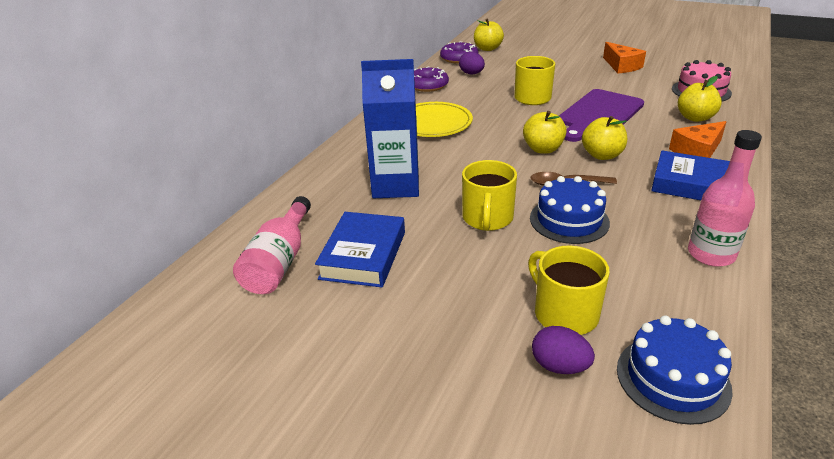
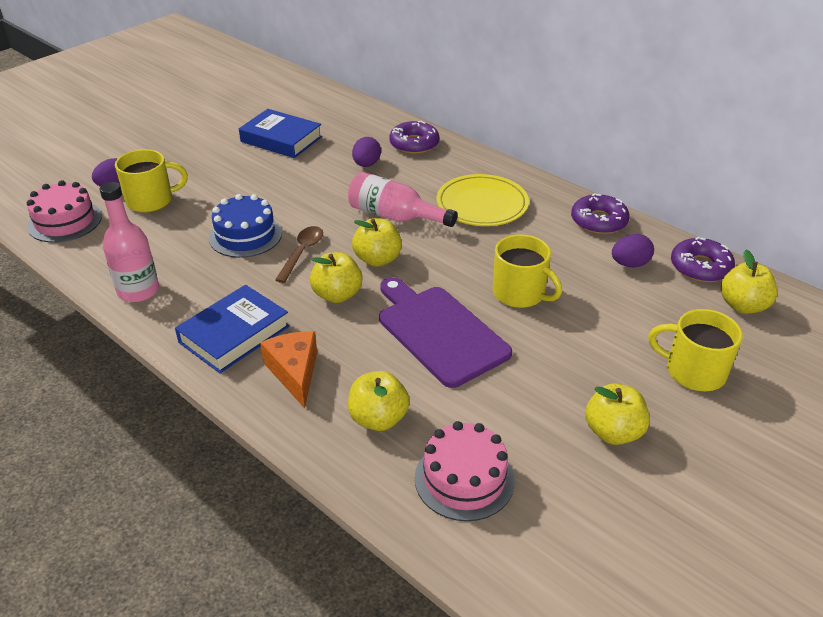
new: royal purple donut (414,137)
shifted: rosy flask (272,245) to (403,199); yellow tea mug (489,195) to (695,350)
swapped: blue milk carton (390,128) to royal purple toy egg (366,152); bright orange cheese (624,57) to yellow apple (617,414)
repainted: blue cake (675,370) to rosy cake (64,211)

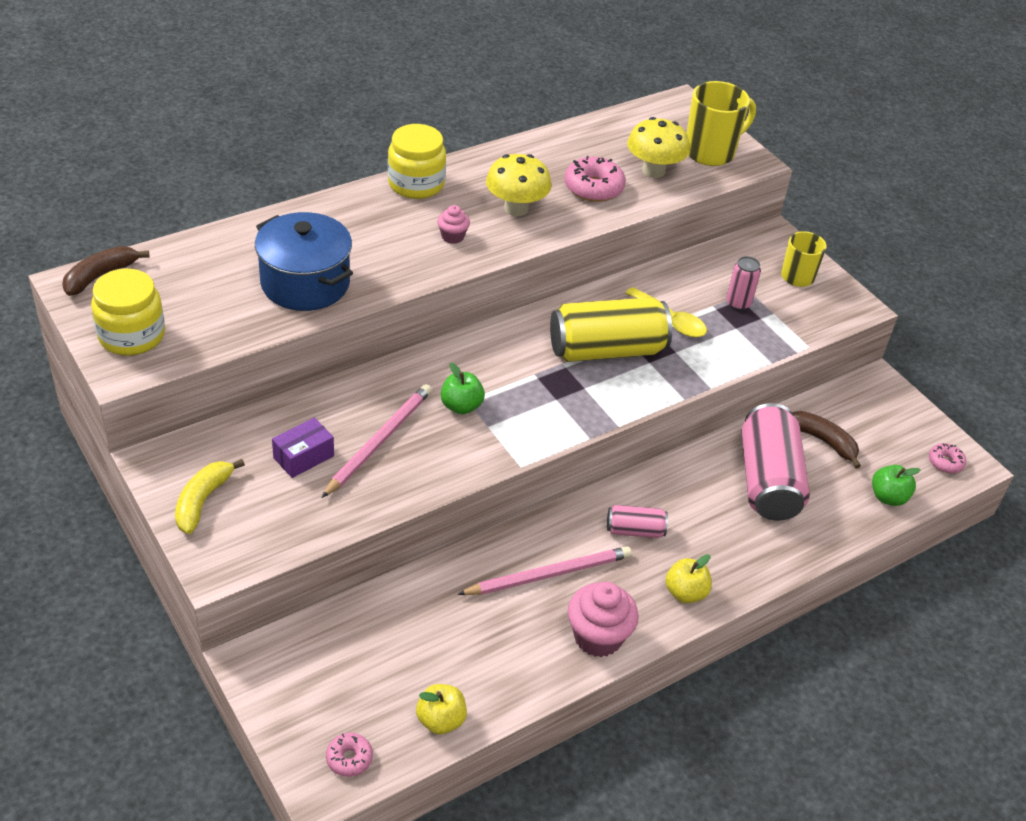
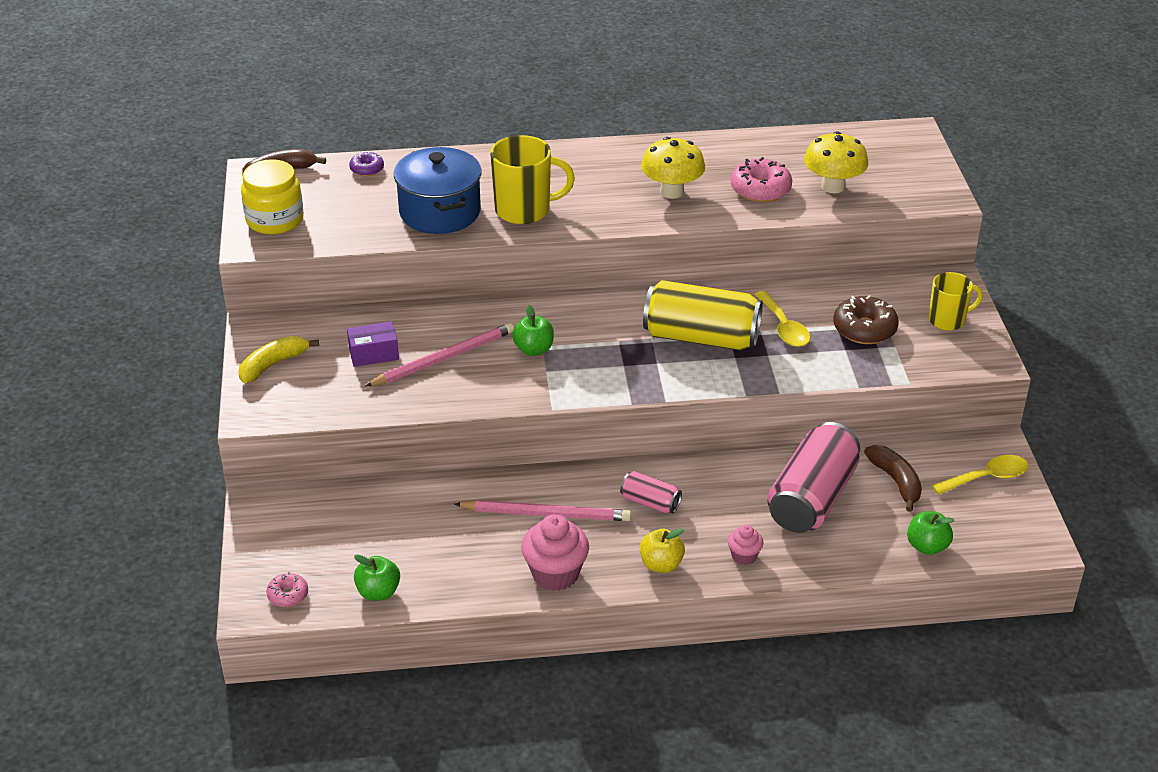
gone: yellow preserve jar (417,161); rosy donut (947,458)
new: royal purple donut (366,163); yellow teaspoon (980,475)
shifted: rosy fairy cake (453,224) to (745,545); yellow tea mug (721,123) to (532,179)
swapped: rosy tin (743,283) to dark brown donut (866,319)
repainted: yellow apple (441,709) to leaf-green apple (377,578)

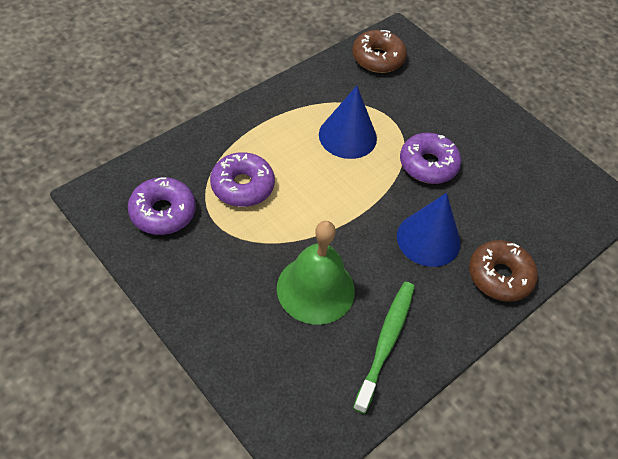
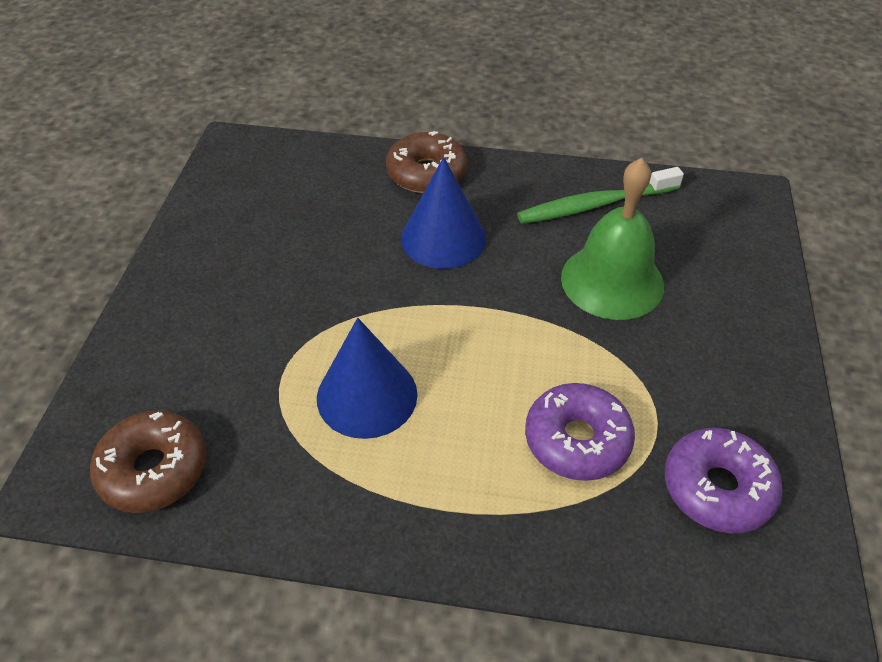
gone: royal purple donut (430,158)

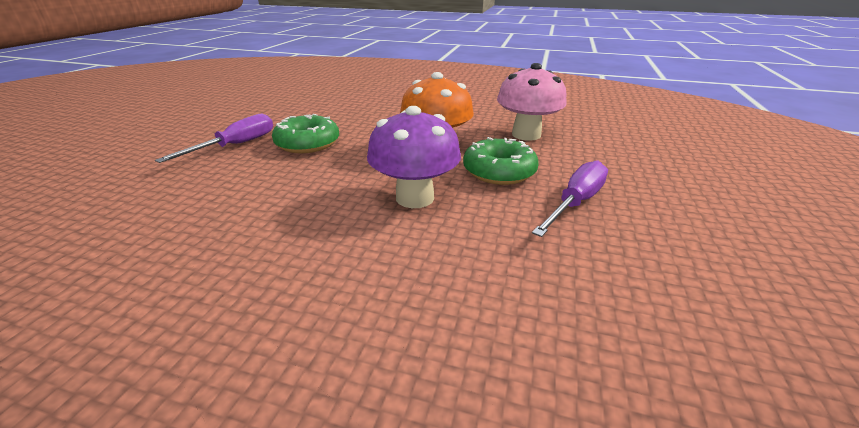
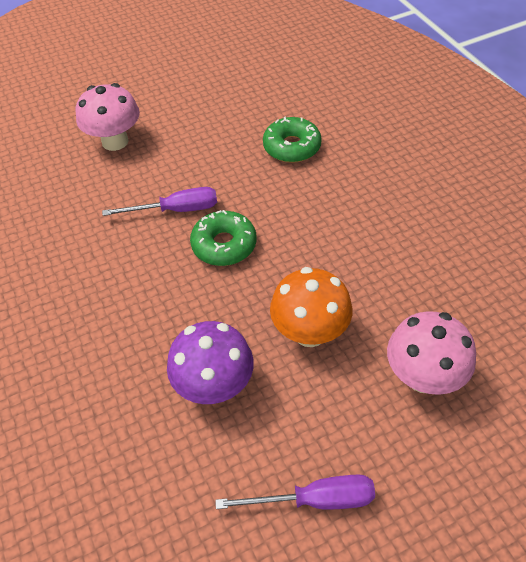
new: rosy fungus (107,117)
shifted: leaf-green donut (501,161) to (292,140)

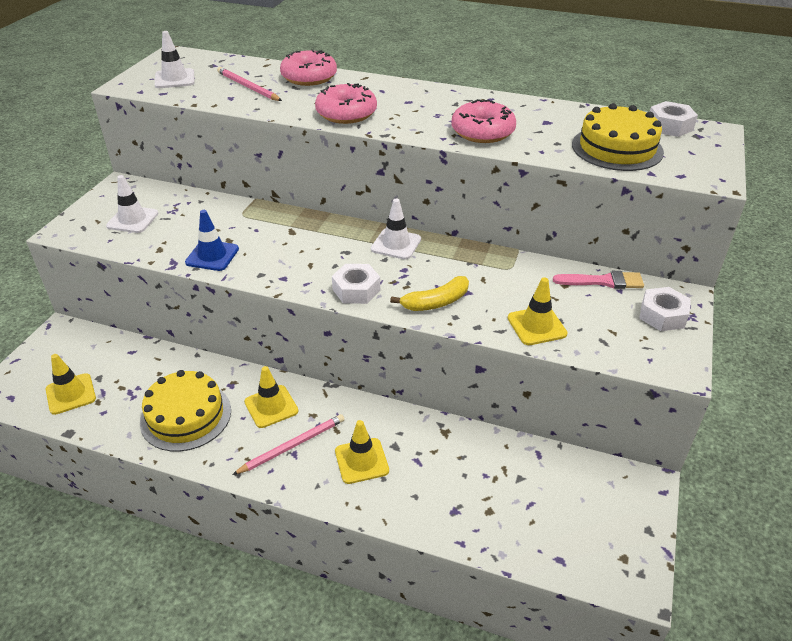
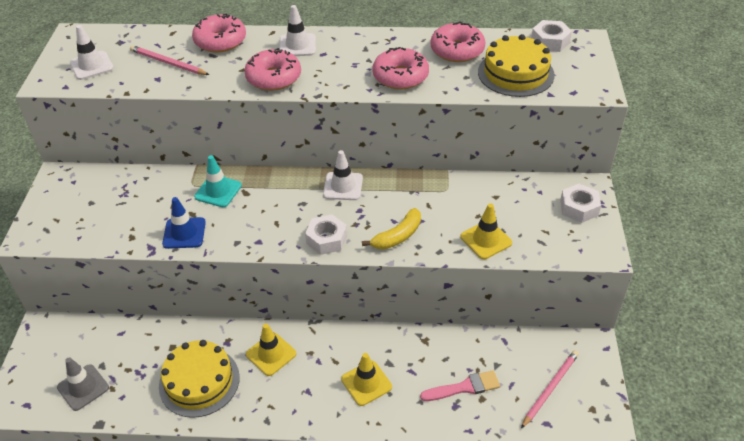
new: turquoise traffic cone (218,181); rosy donut (458,41)
shifted: snow-white traffic cone (132,204) to (297,30); rosy pencil (288,444) to (550,389); rosy brush (598,280) to (460,385)
repainted: yellow traffic cone (71,384) to grey traffic cone (83,384)

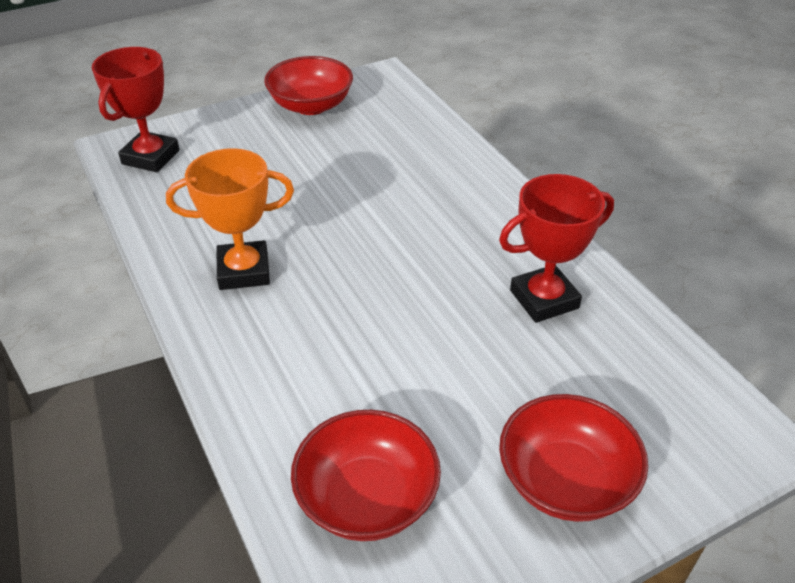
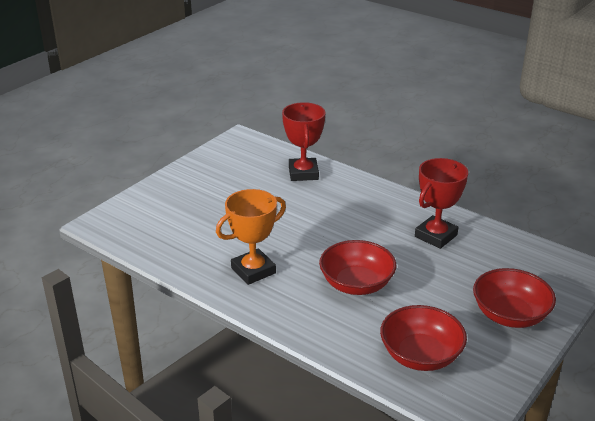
shifted: crimson trophy (135,109) to (303,141); crimson deep dish (308,85) to (357,267)

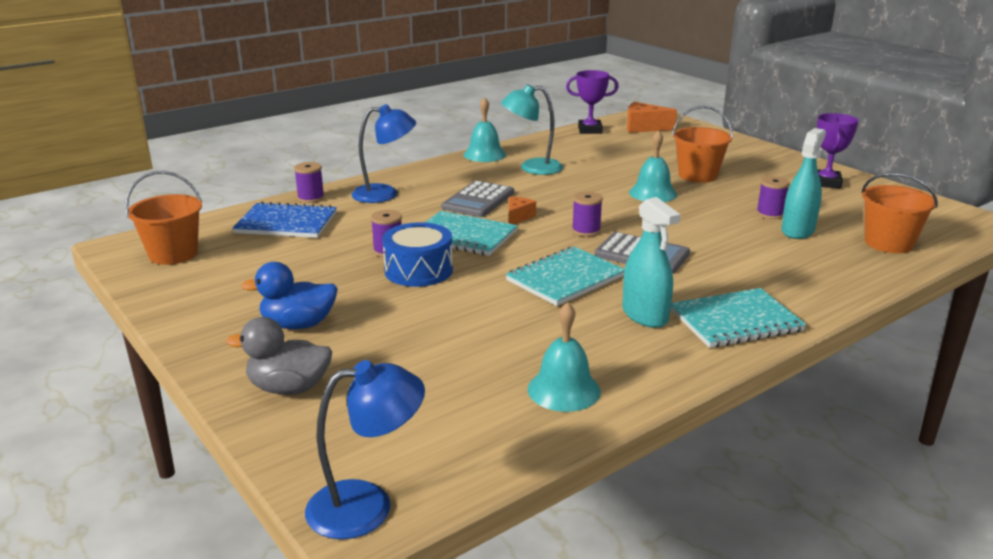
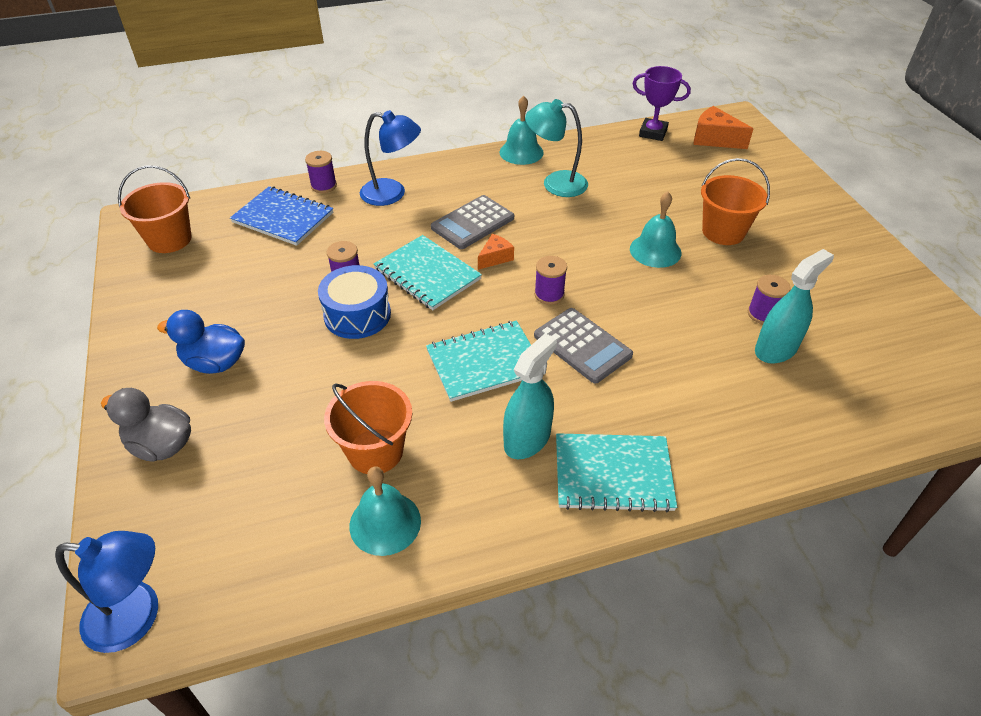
gone: royal purple trophy (838,151)
shifted: bright orange sand bucket (900,213) to (368,427)
rotated: turquoise sprayer (651,262) = (530,396) 135 degrees counterclockwise

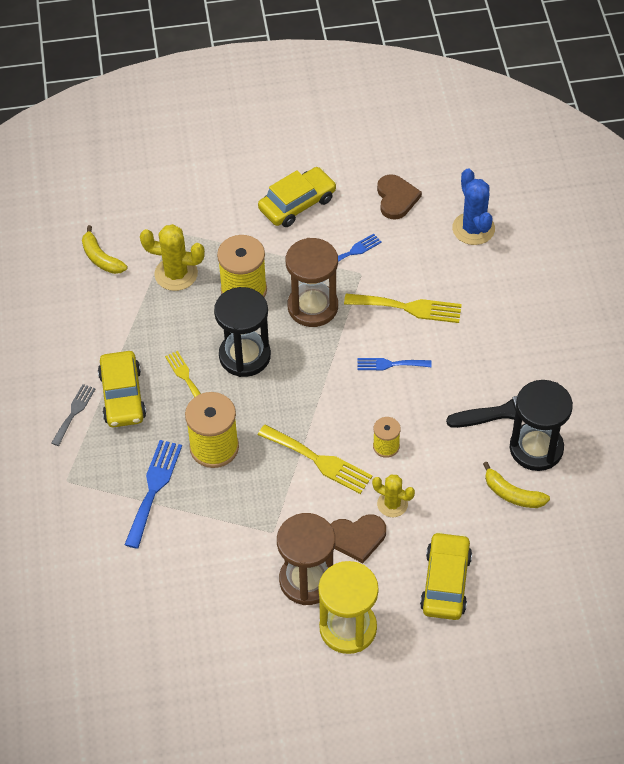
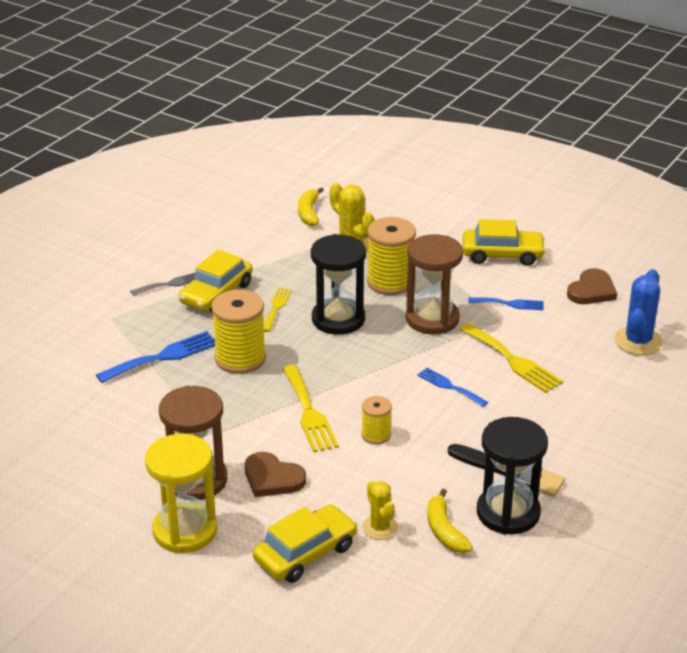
shifted: yellow prickly plant (393,496) to (380,510)

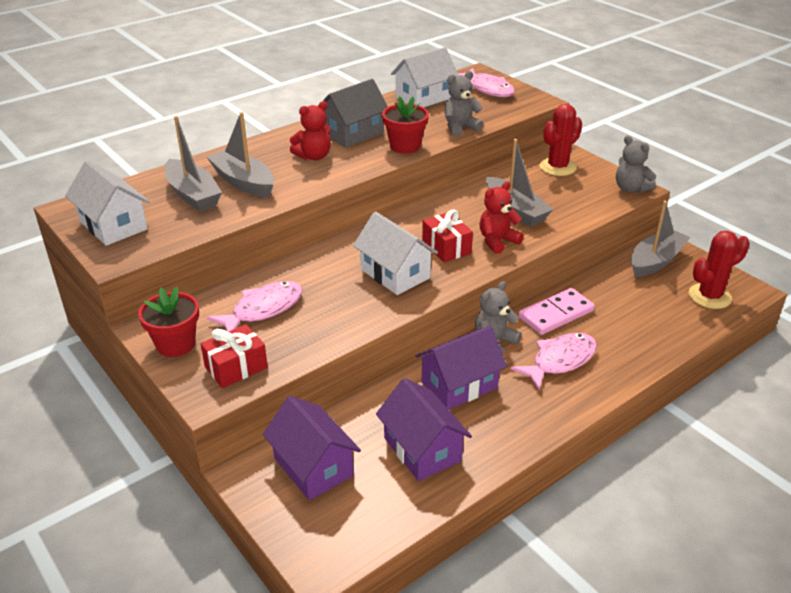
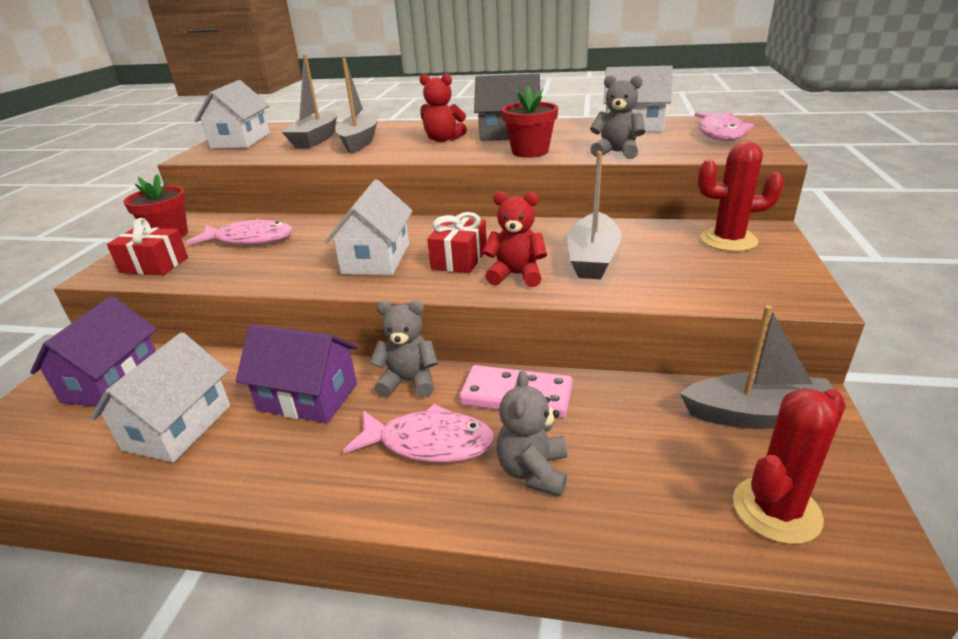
shifted: grey teddy (636,164) to (532,434)
repainted: royal purple cottage (424,429) to snow-white cottage (160,397)
rotated: crimson prickly plant (719,270) = (789,466) 60 degrees counterclockwise

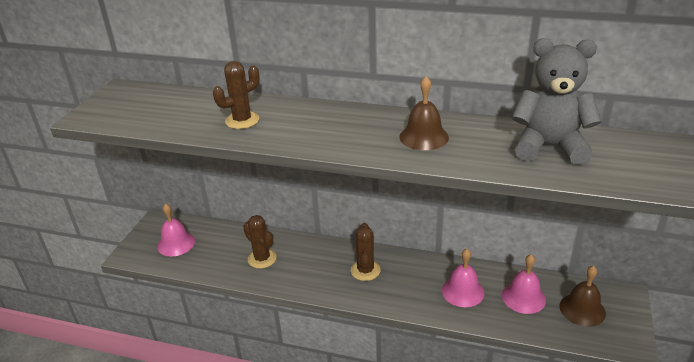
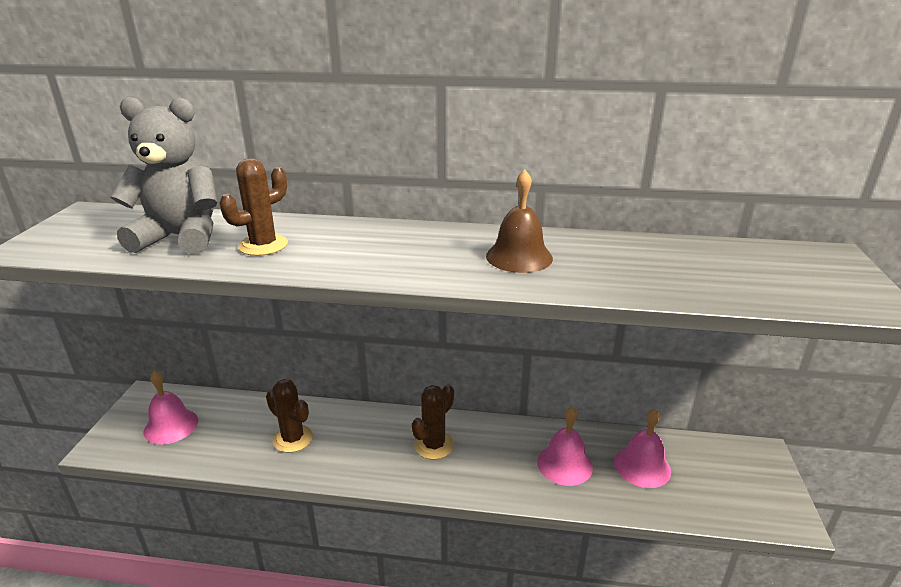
gone: dark brown school bell (583,296)
shifted: grey teddy (557,101) to (164,175)
rotated: dark brown prickly plant (366,252) = (433,421) 45 degrees clockwise

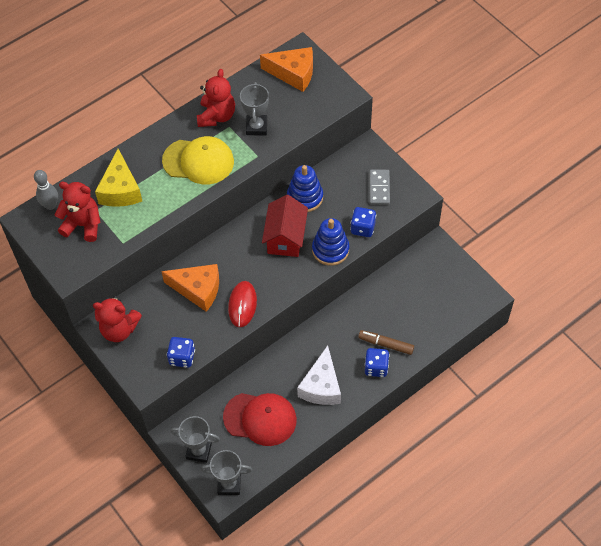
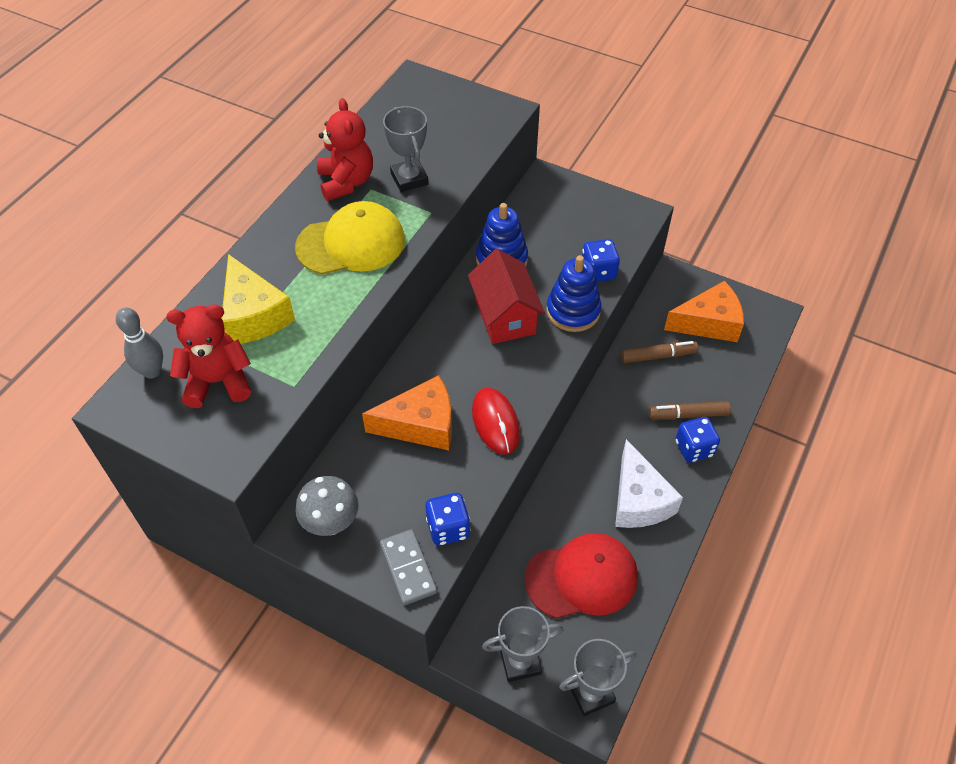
new: dark brown marker pen (659,352)
shifted: bright orange cheese (286,69) to (704,311); grey domino tile (379,187) to (408,567)
swapped: crimson teddy (117,319) to grey fungus (327,506)

